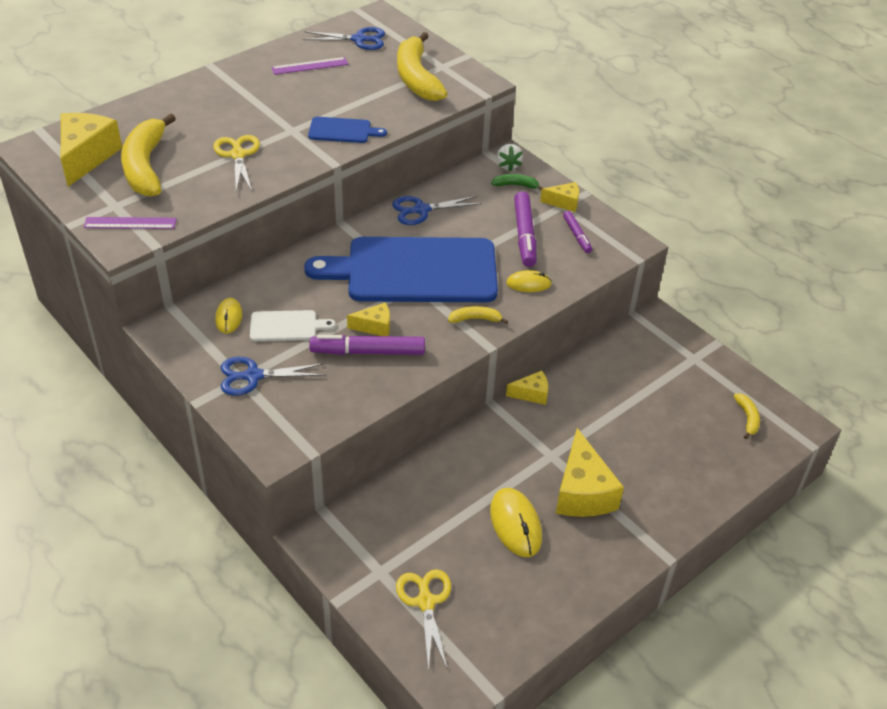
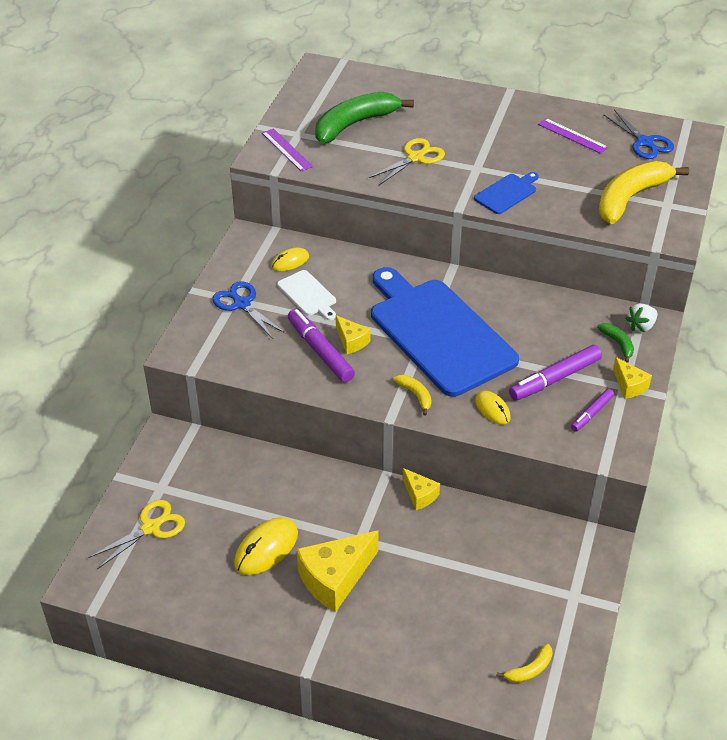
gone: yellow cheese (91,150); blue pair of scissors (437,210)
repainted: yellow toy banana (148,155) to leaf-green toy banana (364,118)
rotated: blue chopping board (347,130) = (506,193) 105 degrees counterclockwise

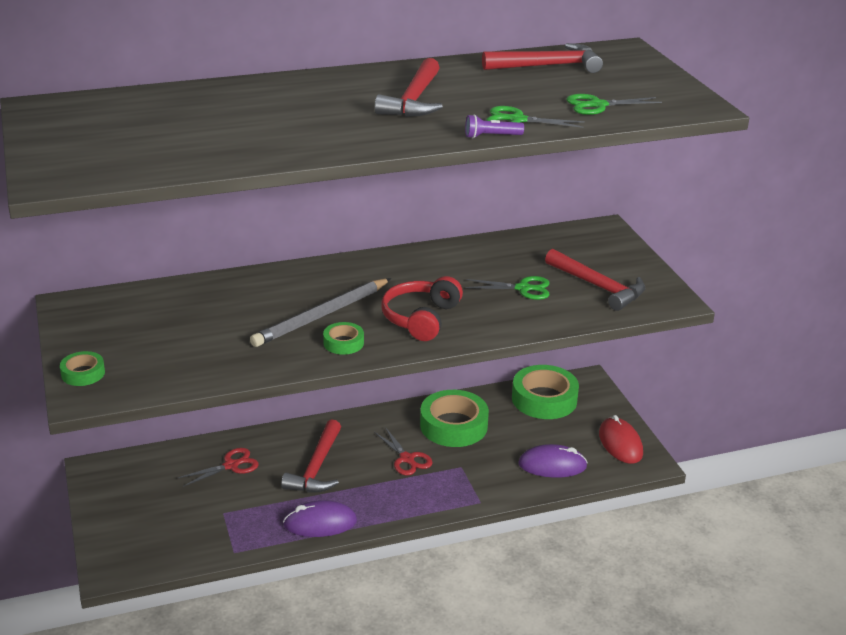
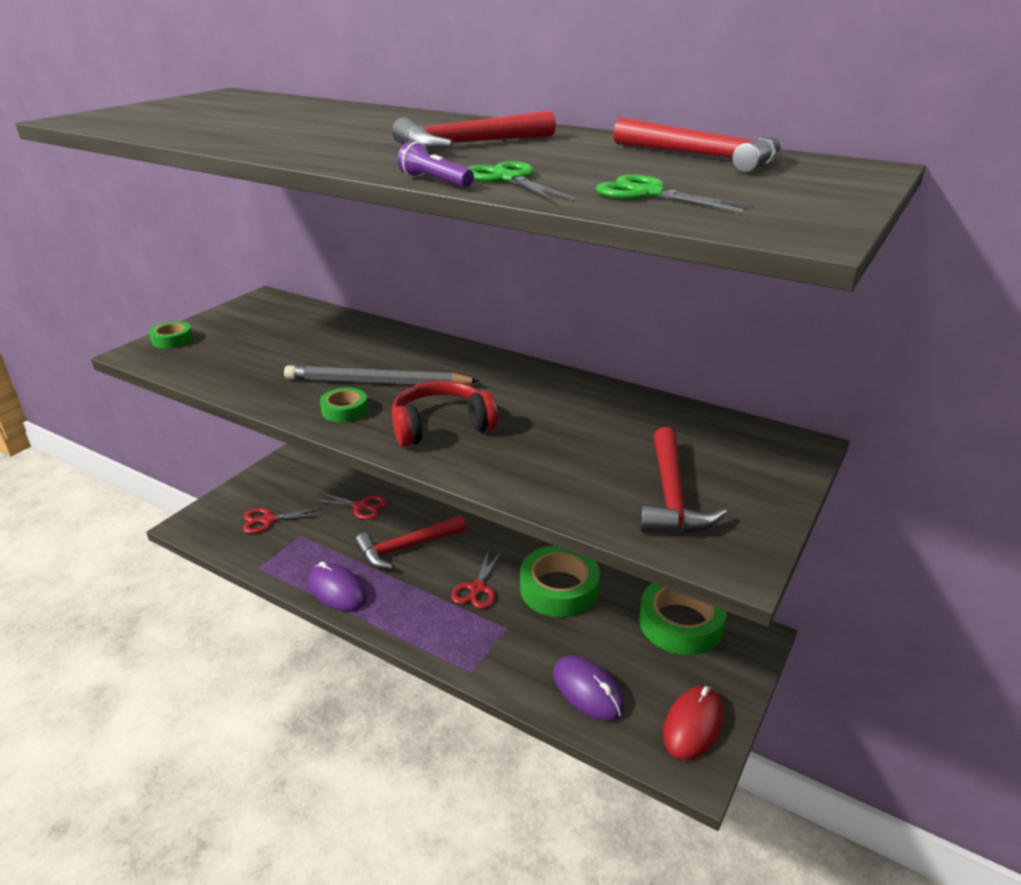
gone: leaf-green pair of scissors (507,288)
new: crimson pair of scissors (283,520)

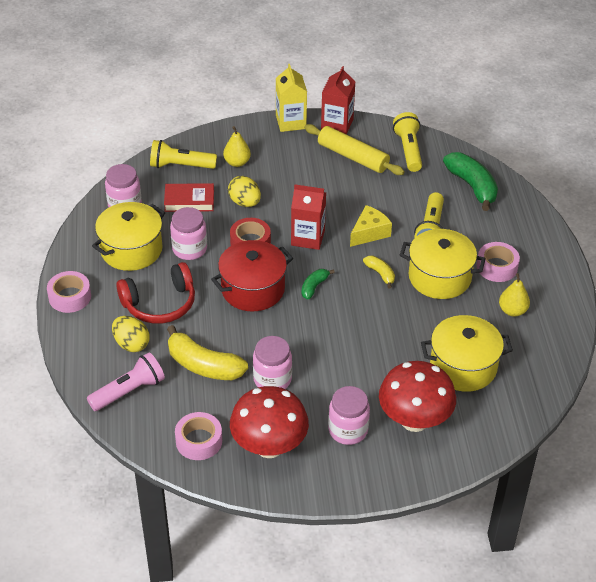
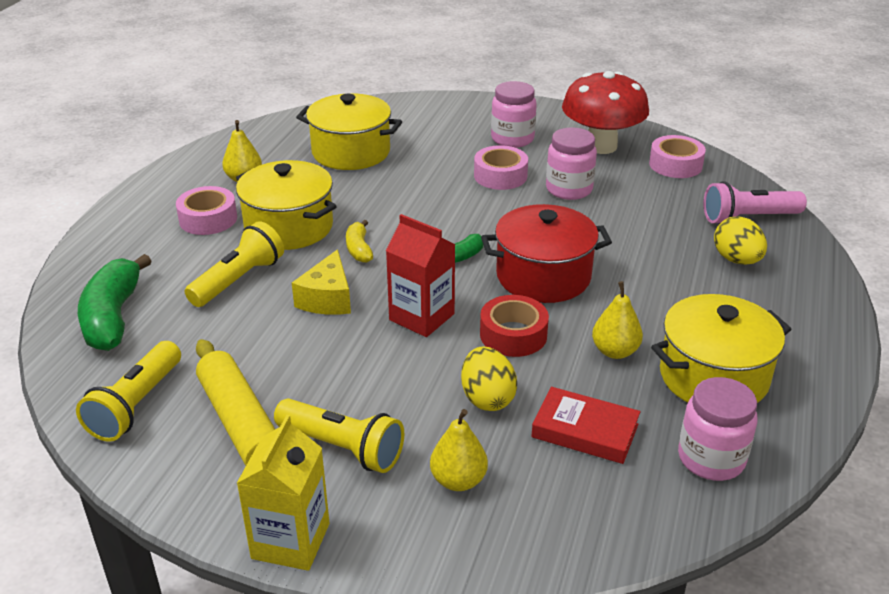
gone: crimson over-ear headphones (155,293); yellow toy banana (207,352); crimson milk carton (338,100); crimson fungus (417,396)
shifted: rosy sticky tape (69,292) to (501,167); yellow flashlight (183,154) to (339,435)
swapped: rosy preserve jar (188,233) to yellow toy pear (617,320)
rotated: yellow cheese (371,226) = (321,282) 60 degrees counterclockwise

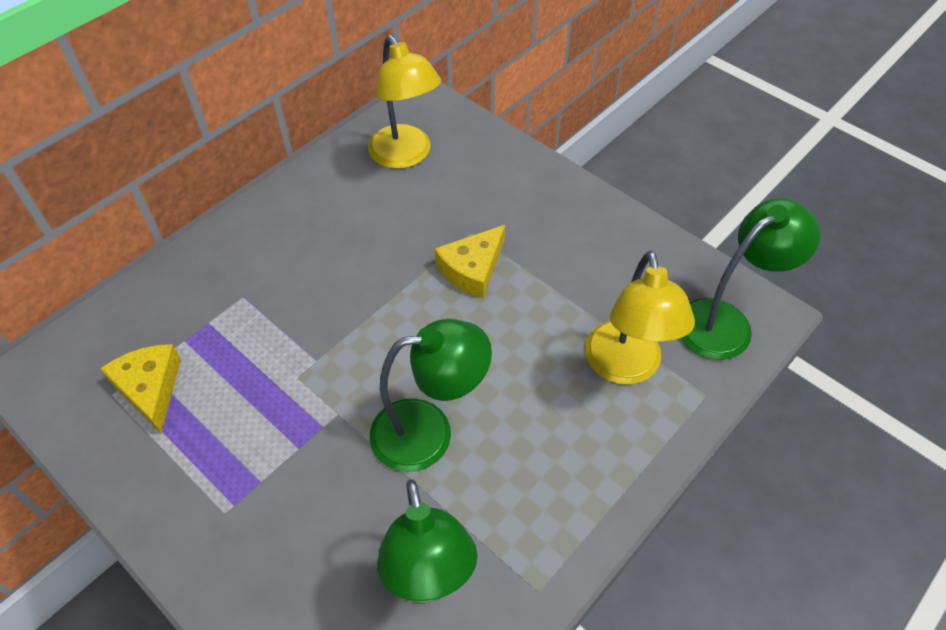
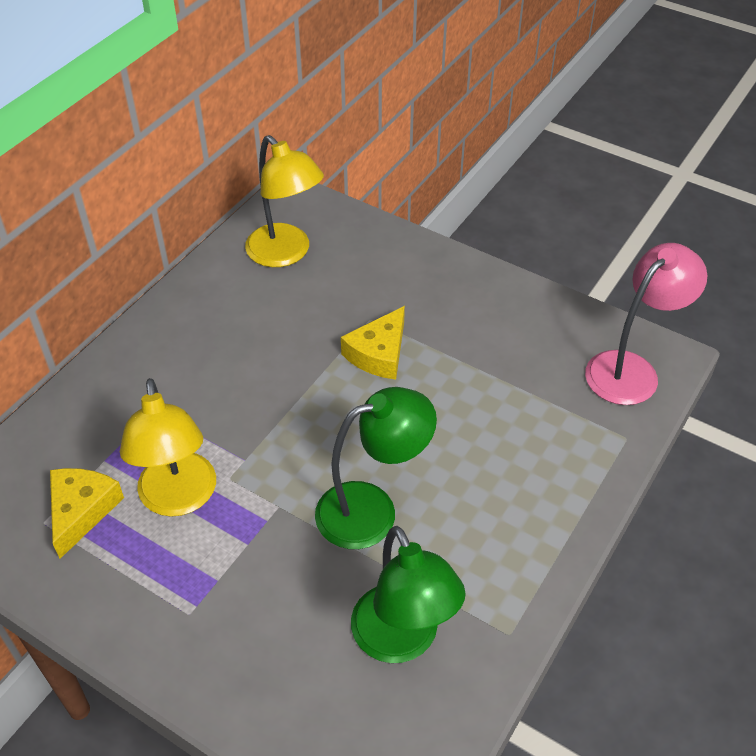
shifted: yellow desk lamp (640,318) to (168,447)
repainted: leaf-green desk lamp (750,279) to rosy desk lamp (646,324)
rotated: yellow cheese (140,388) = (87,513) 45 degrees clockwise

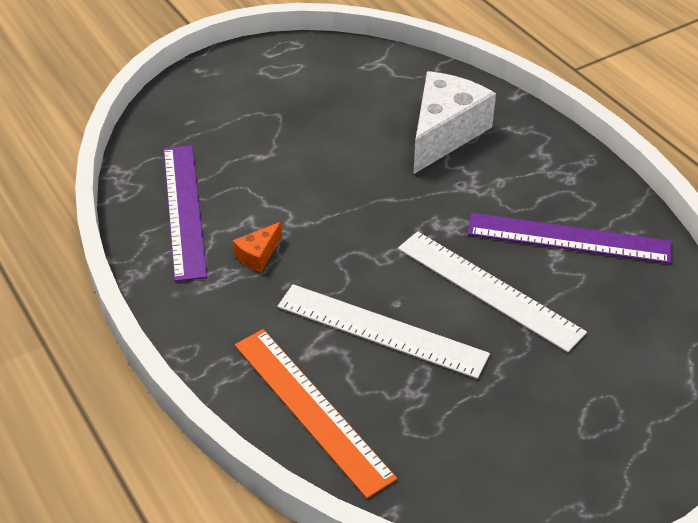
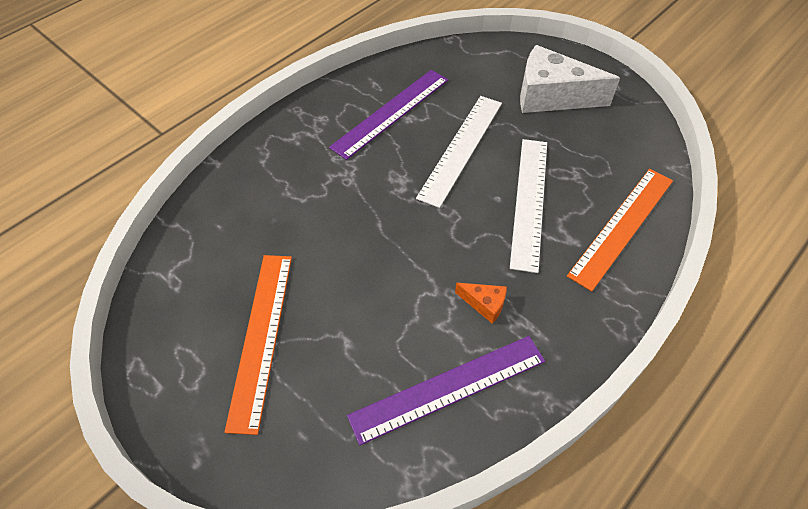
new: bright orange straightedge (258,345)
shifted: snow-white cheese (455,122) to (570,79)
rotated: royal purple straightedge (569,238) = (388,115) 45 degrees clockwise

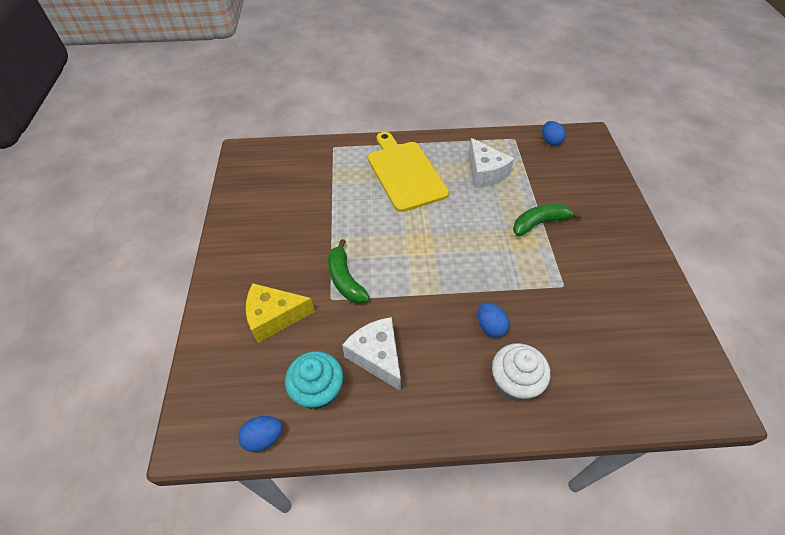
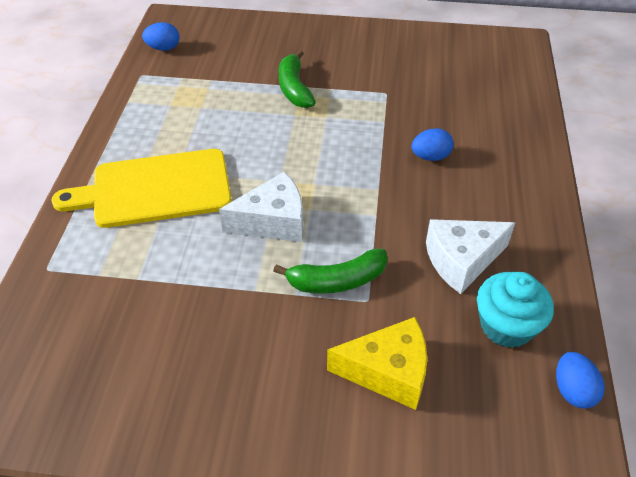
gone: snow-white fairy cake (521,372)
shifted: snow-white cheese (491,163) to (261,207)
rotated: yellow cheese (280,313) = (377,363) 90 degrees counterclockwise

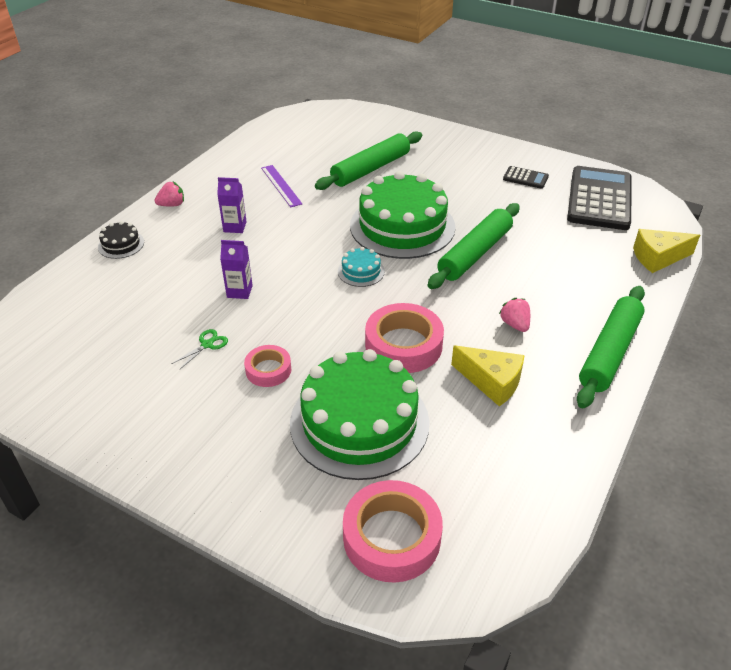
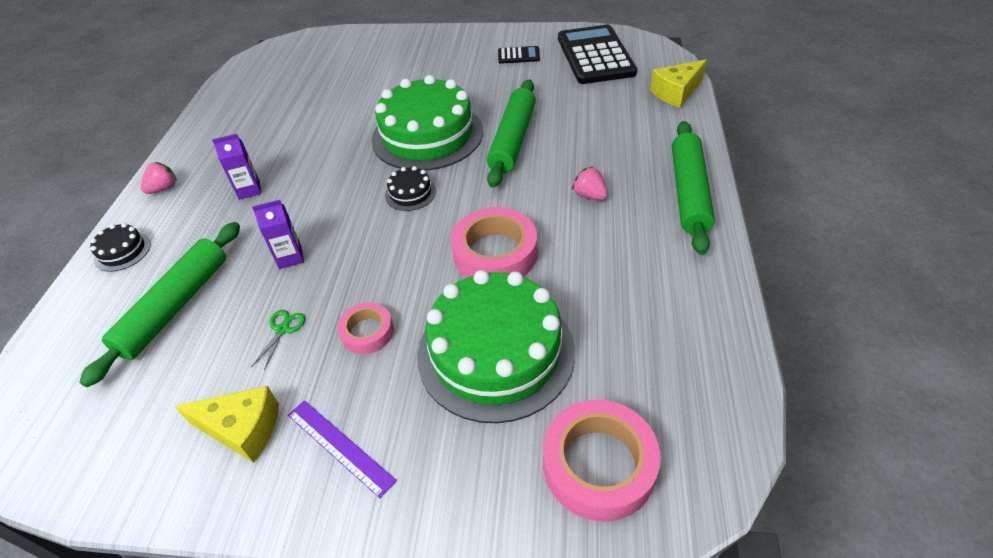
shifted: royal purple straightedge (281,186) to (342,449); leaf-green pastry roller (368,160) to (159,304); yellow cheese (488,375) to (227,424)
repainted: turquoise cake (361,267) to ebony cake (410,188)

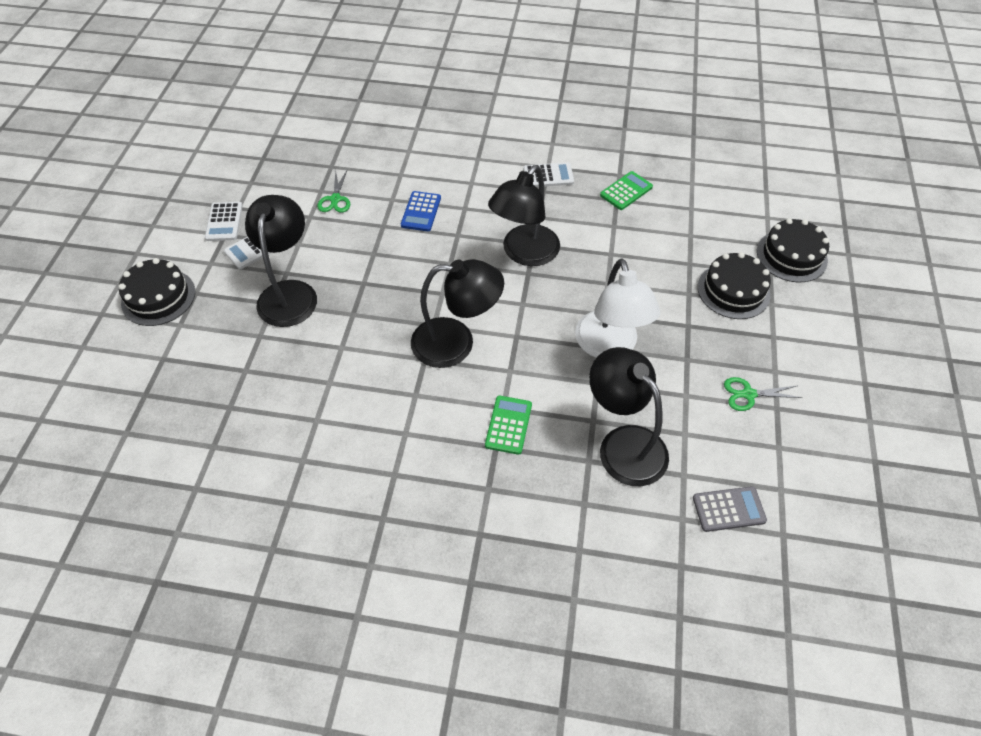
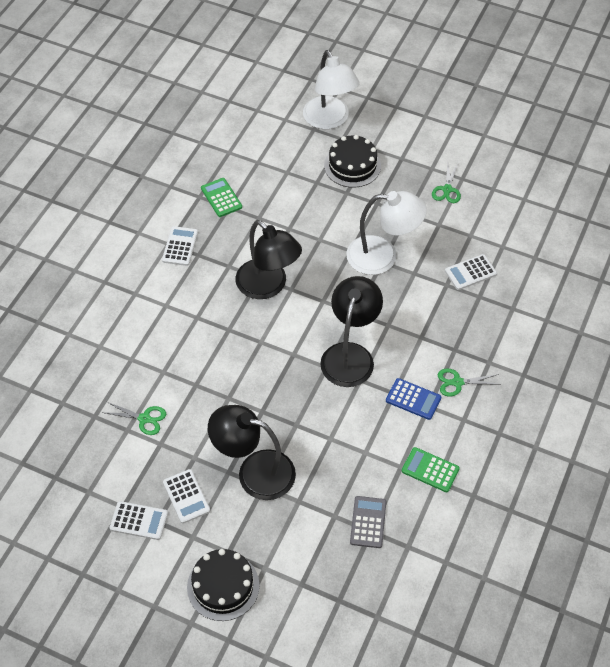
new: leaf-green pair of scissors (469,382)
shifted: blue adding machine (421,211) to (413,399); leaf-green adding machine (508,425) to (431,469); grey adding machine (730,509) to (368,522)
swapped: ebony desk lamp (629,416) to snow-white adding machine (471,272); ebony cake (793,250) to snow-white desk lamp (331,89)

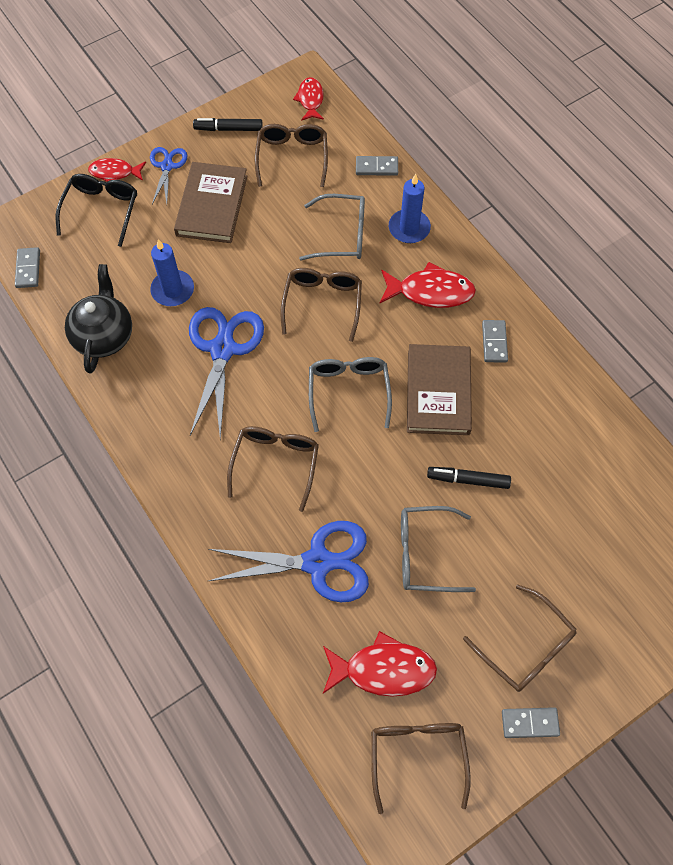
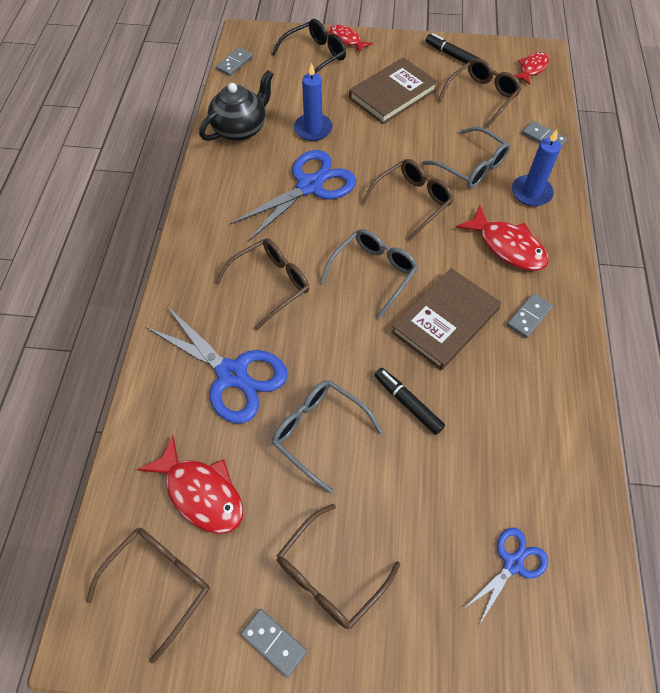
shifted: blue pair of scissors (169,175) to (506,576)
rotated: dark brown spectacles (520,638) = (338,566) 45 degrees clockwise

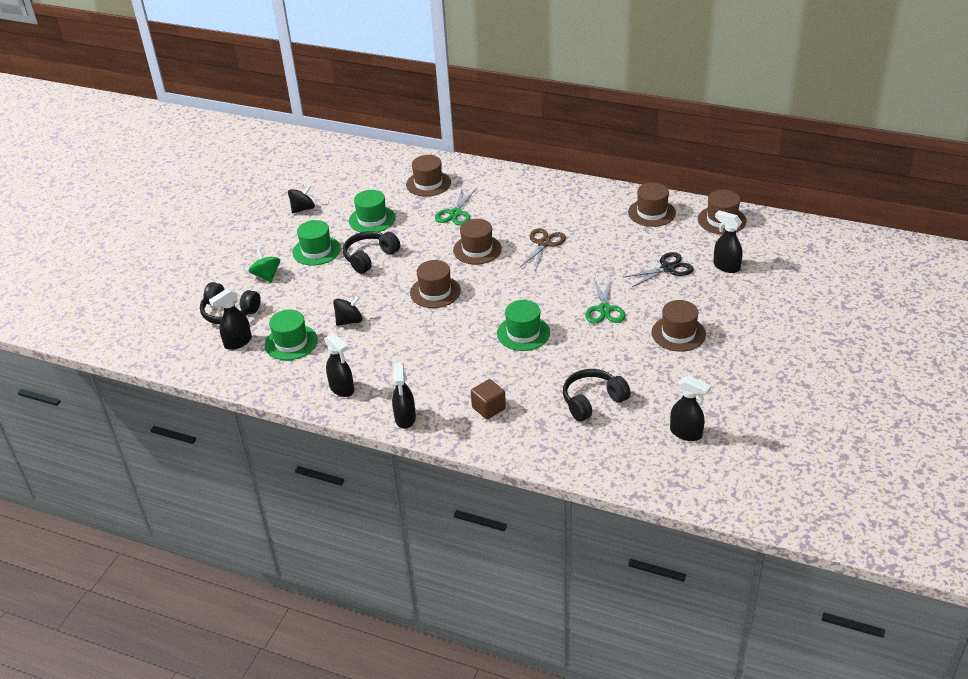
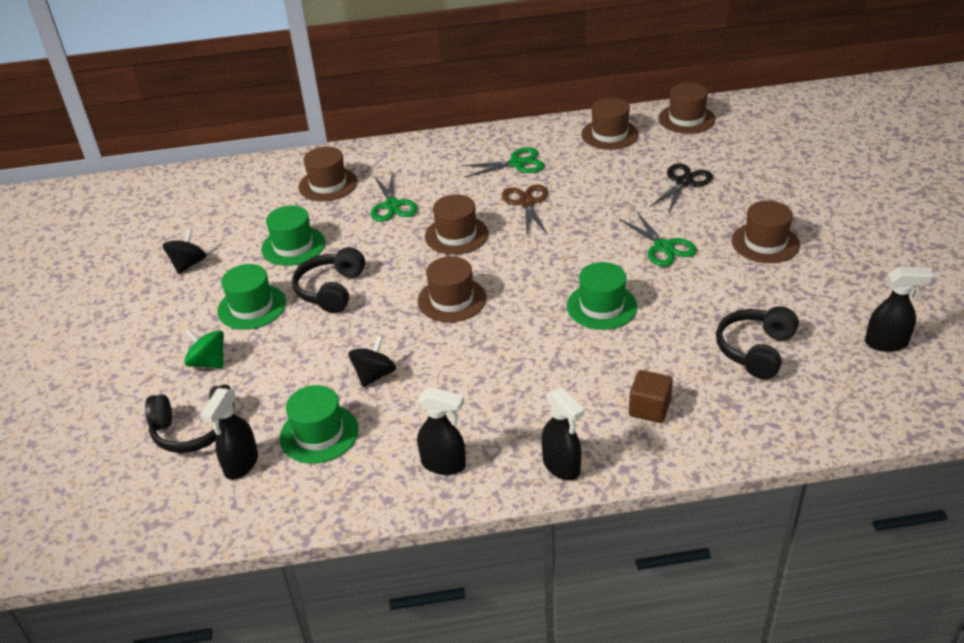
gone: ebony sprayer (728,241)
new: leaf-green pair of scissors (503,162)

